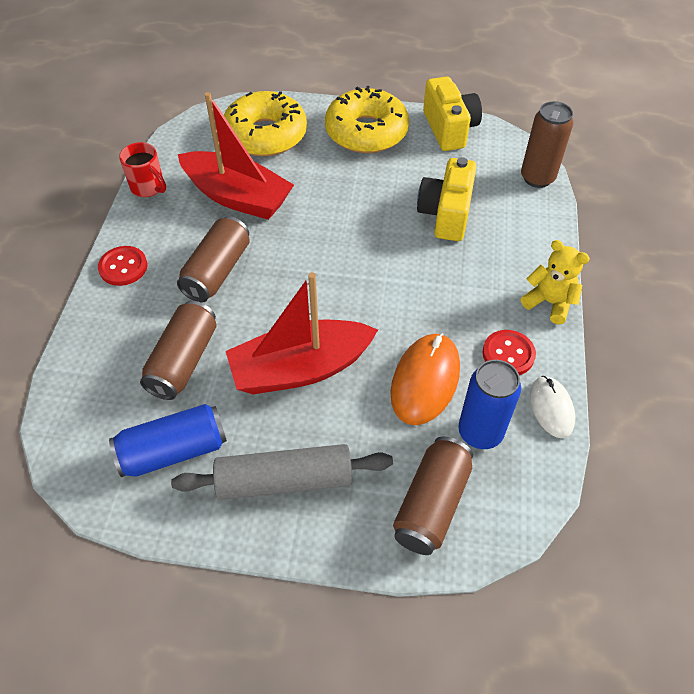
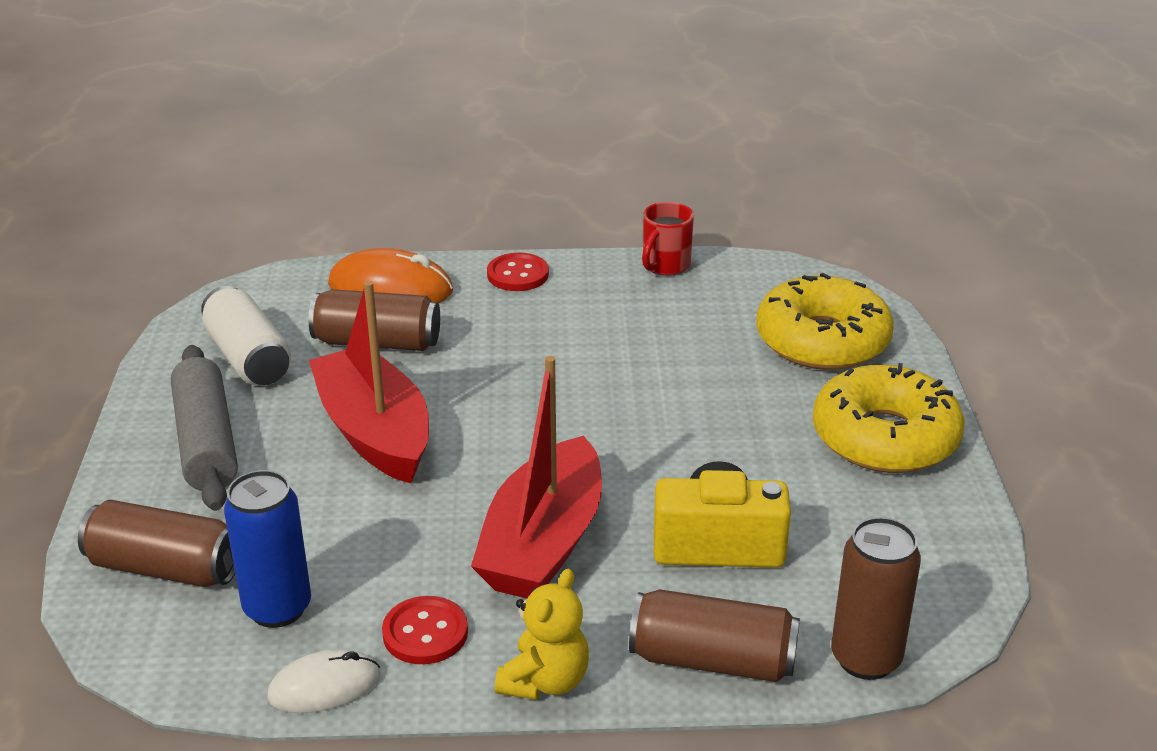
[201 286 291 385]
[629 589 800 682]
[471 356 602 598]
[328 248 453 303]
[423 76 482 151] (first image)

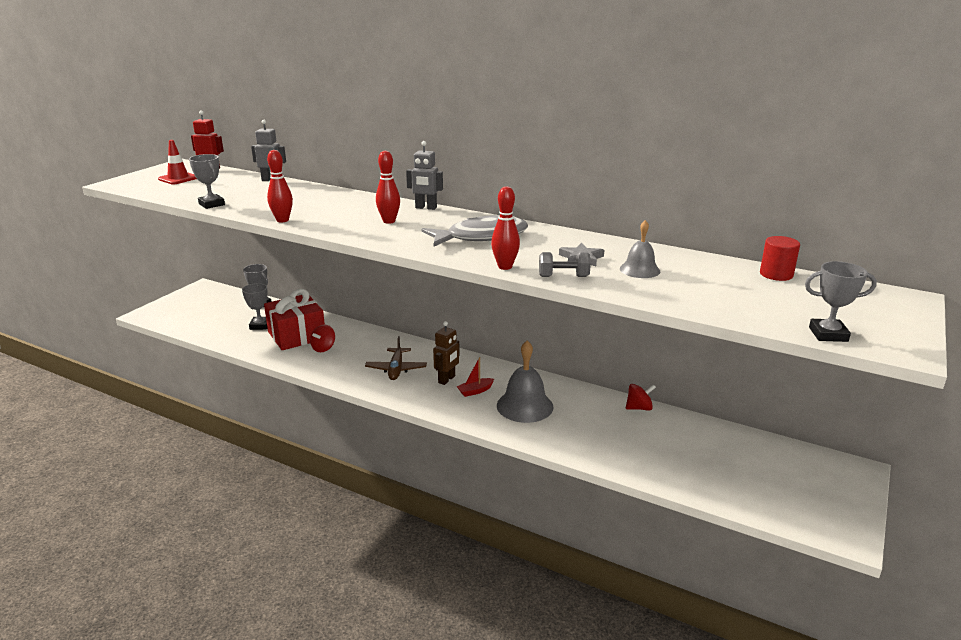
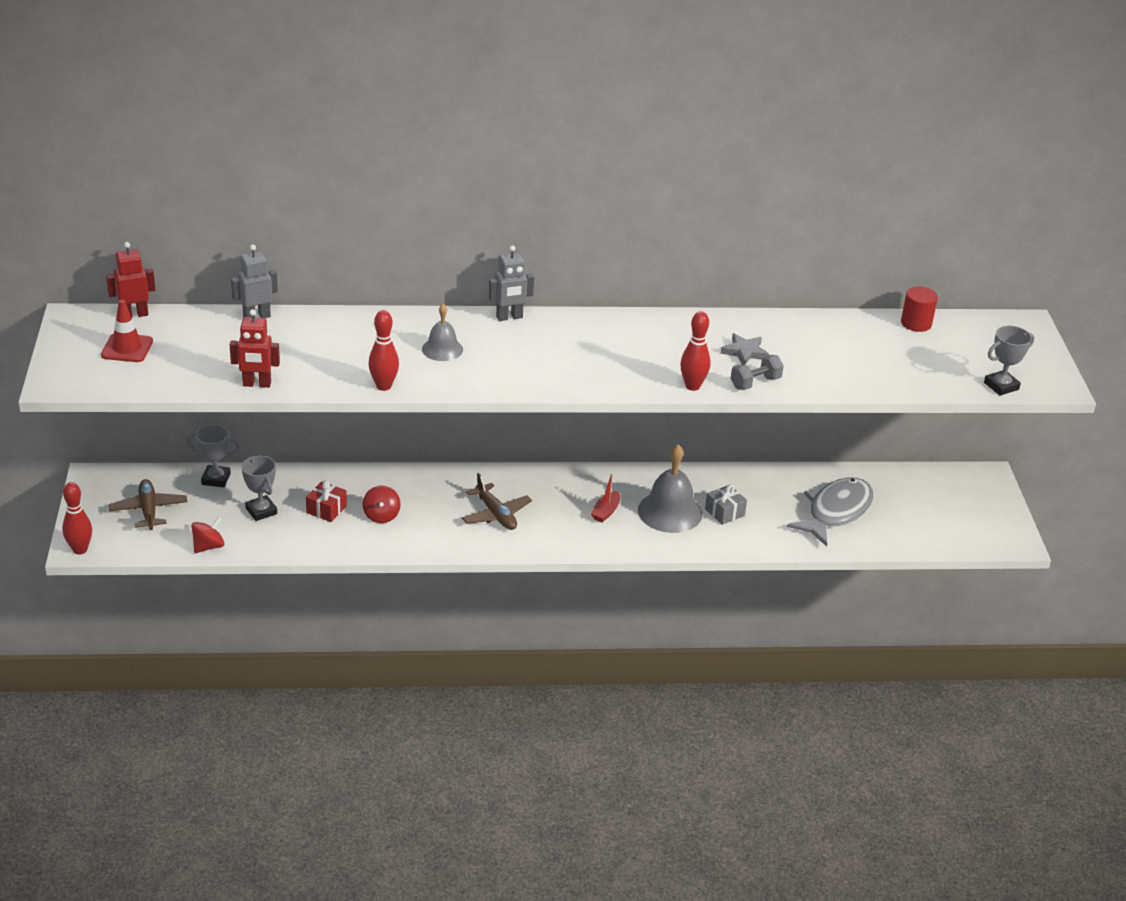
[230 309 280 388]
[306 480 347 522]
[62 482 92 555]
[787 478 874 547]
[433 321 460 385] (first image)
[422 304 463 361]
[191 516 225 553]
[108 479 187 530]
[705 484 747 525]

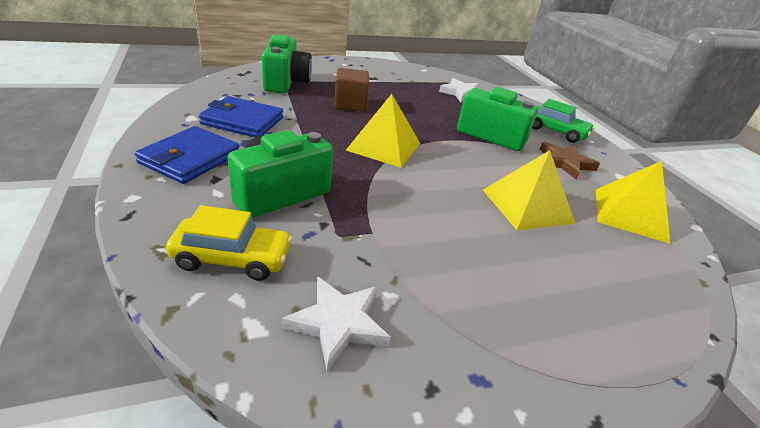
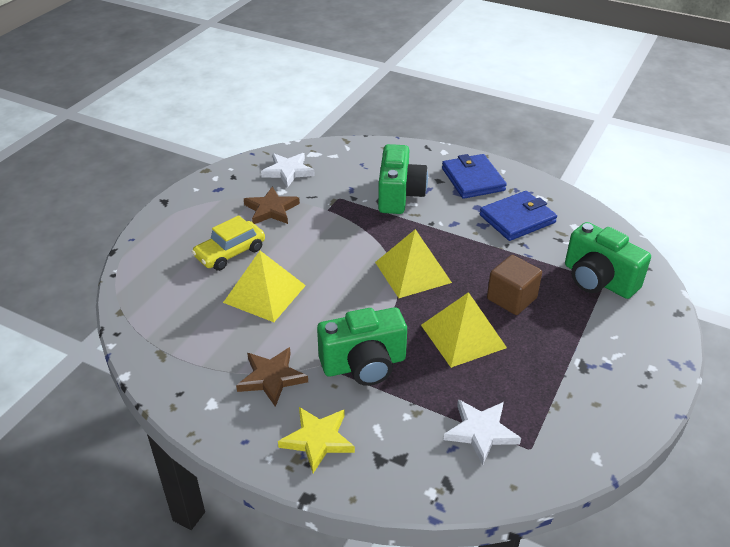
[192 215 265 271]
[278 407 355 473]
[421 292 507 368]
[244 187 300 224]

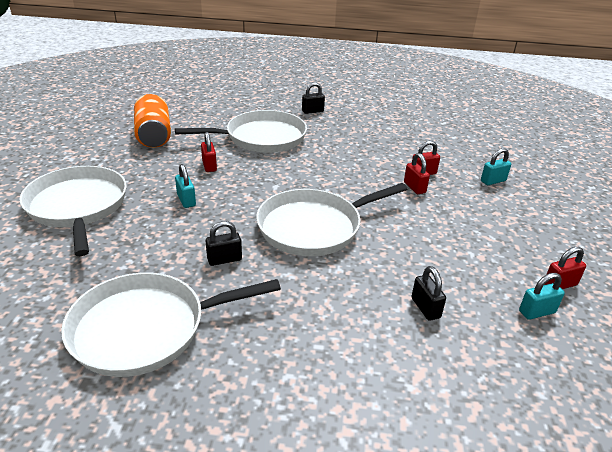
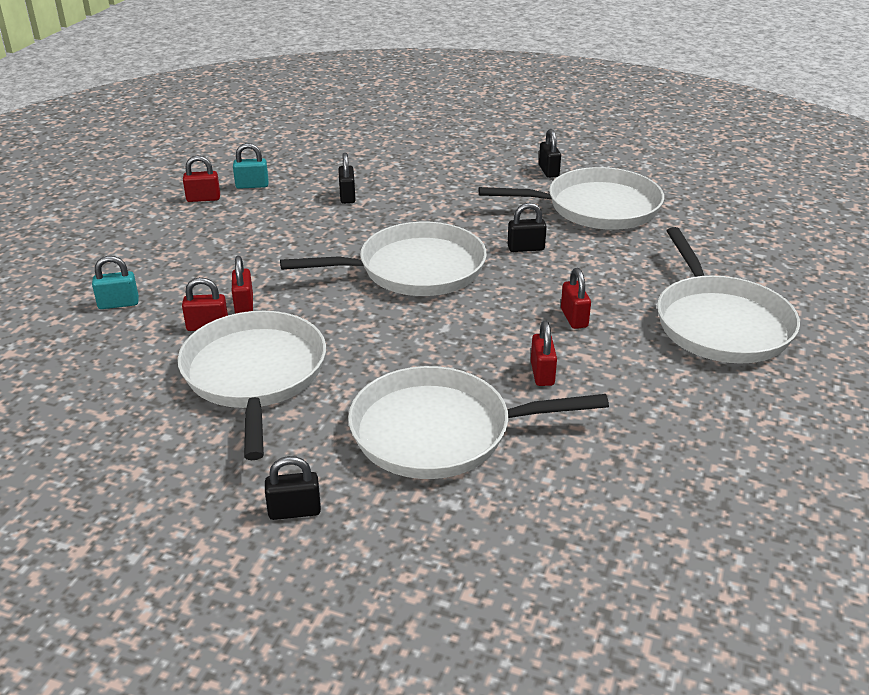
[134 93 171 148] (first image)
[561 268 591 329]
[178 311 326 460]
[539 129 561 178]

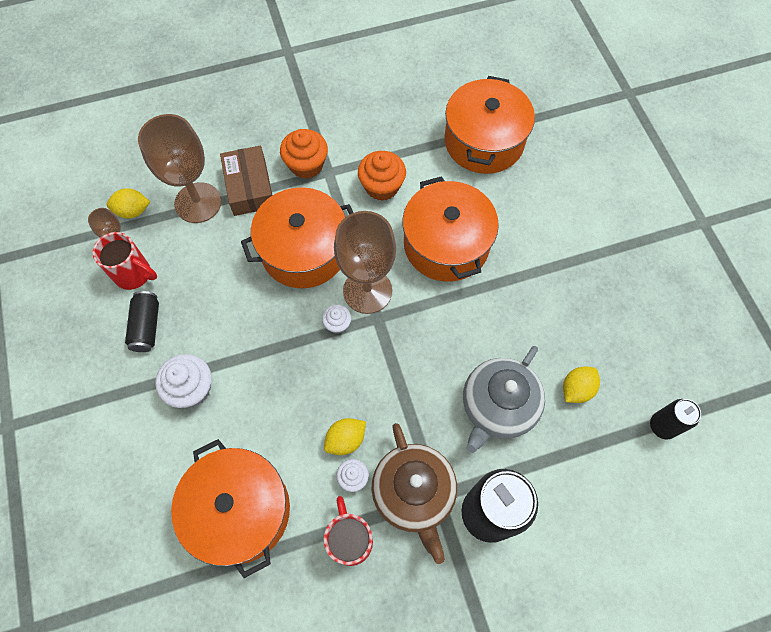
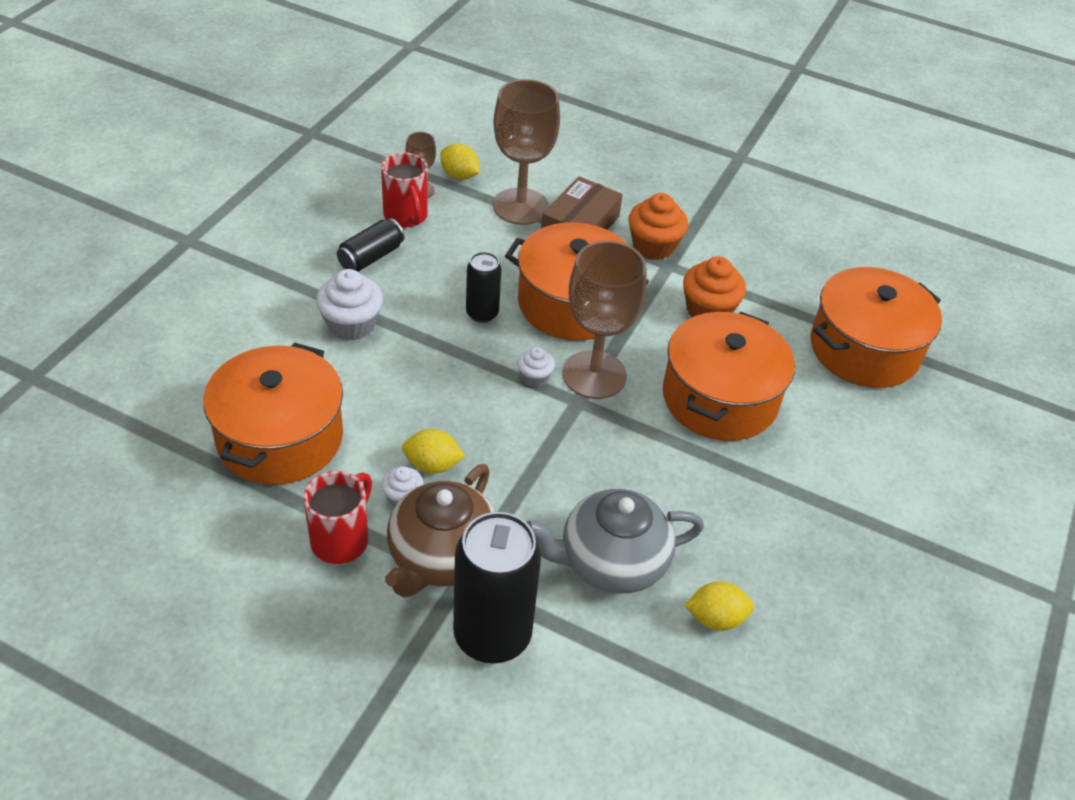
[466 252 501 323]

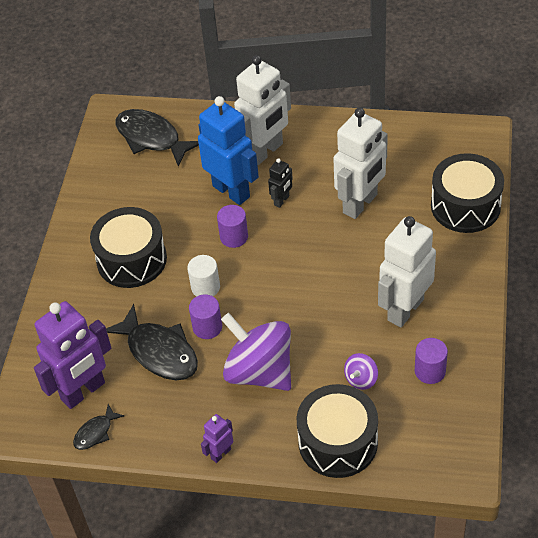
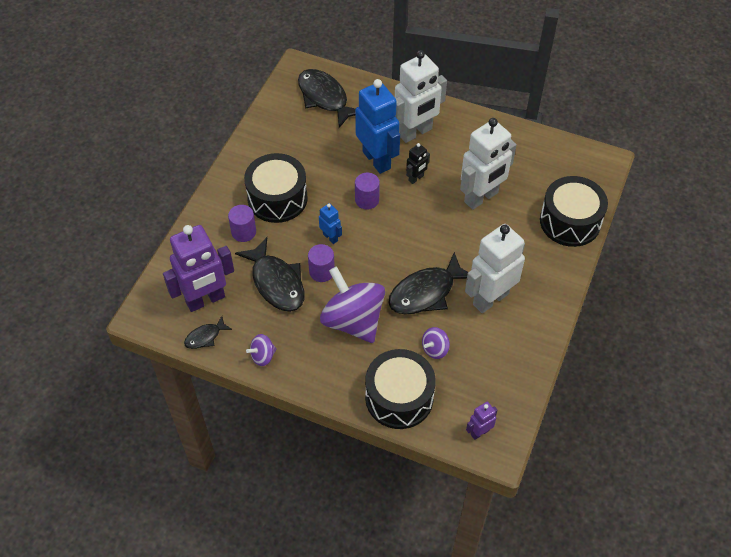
[319 203 342 244]
[466 402 497 440]
[228 205 256 242]
[246 334 277 366]
[388 252 468 315]

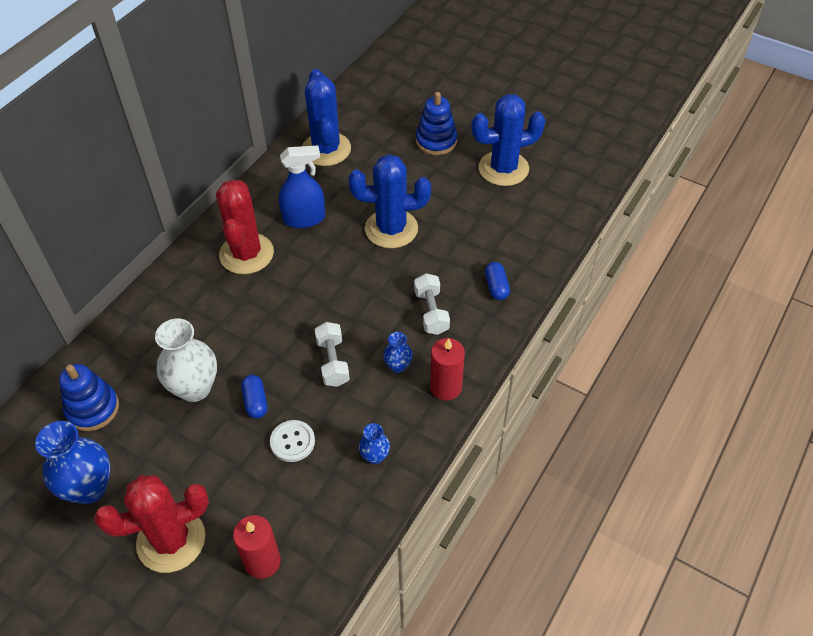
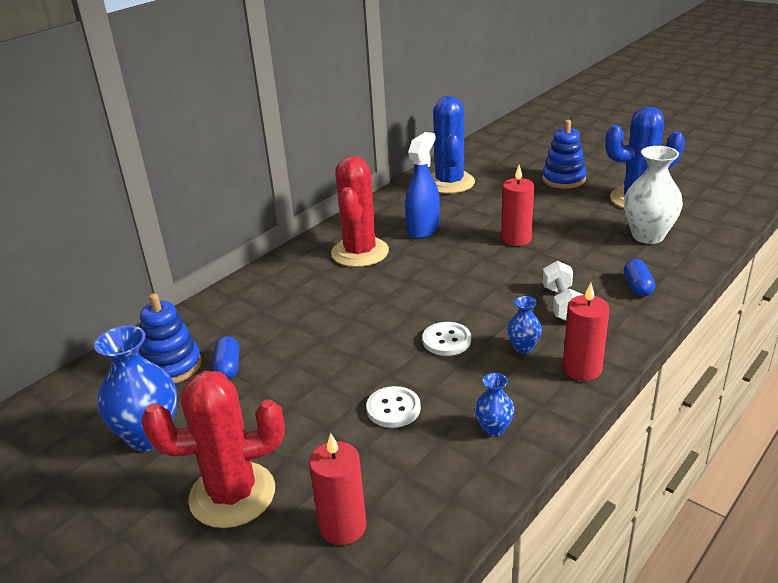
[624 146 683 244]
[213 336 239 380]
[405 132 440 239]
[422 322 471 356]
[501 165 534 246]

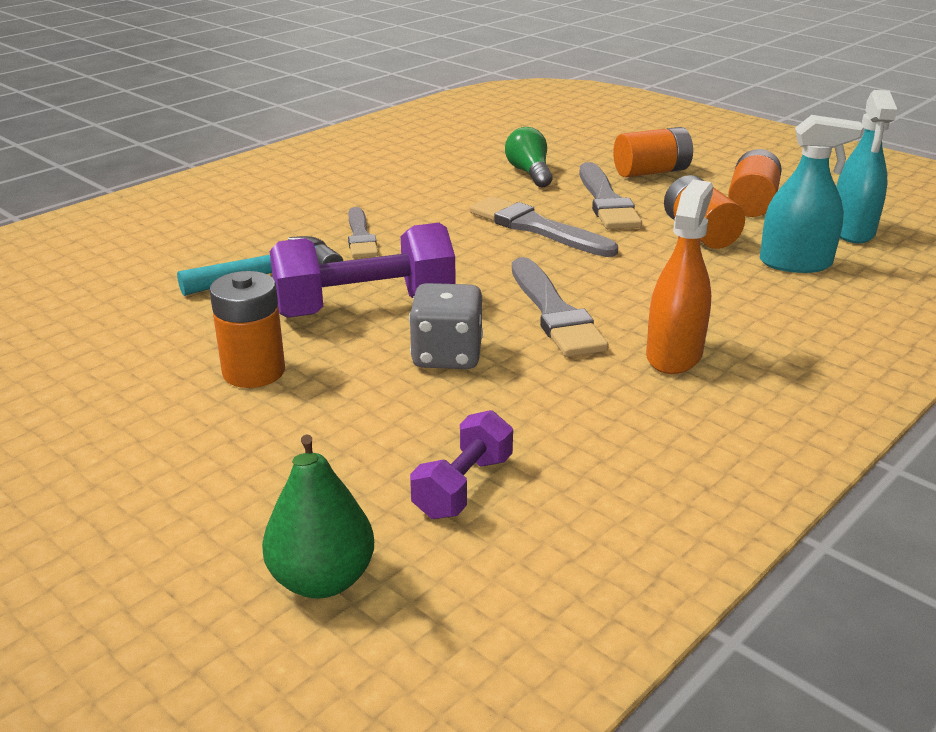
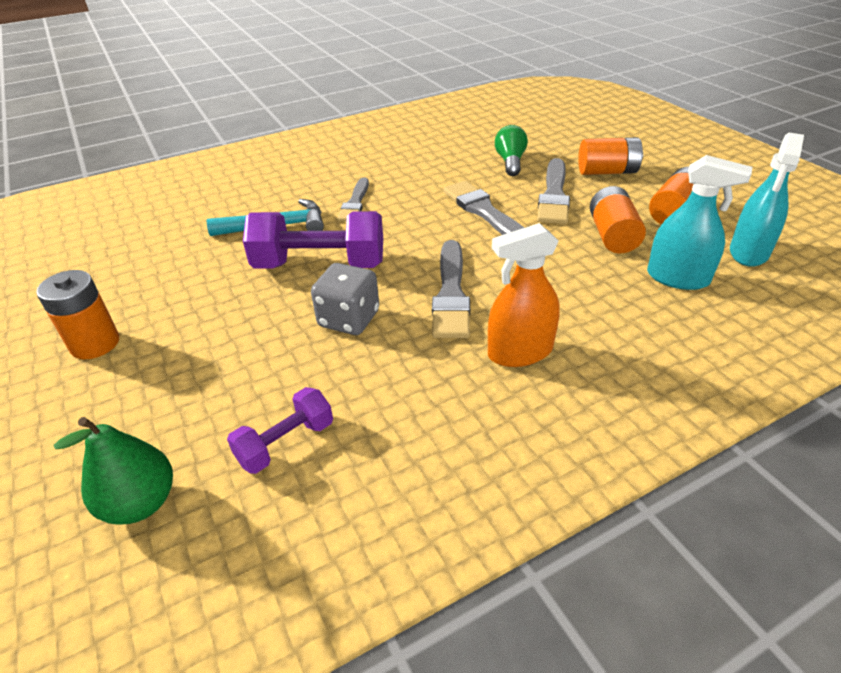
[36 270 119 359]
[488 223 560 367]

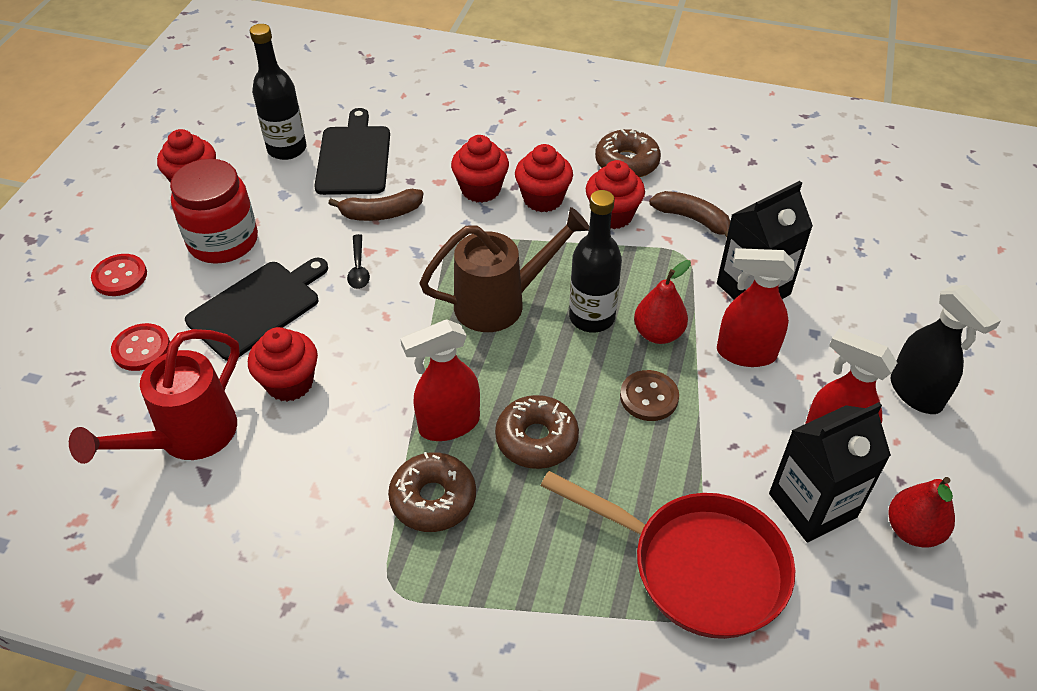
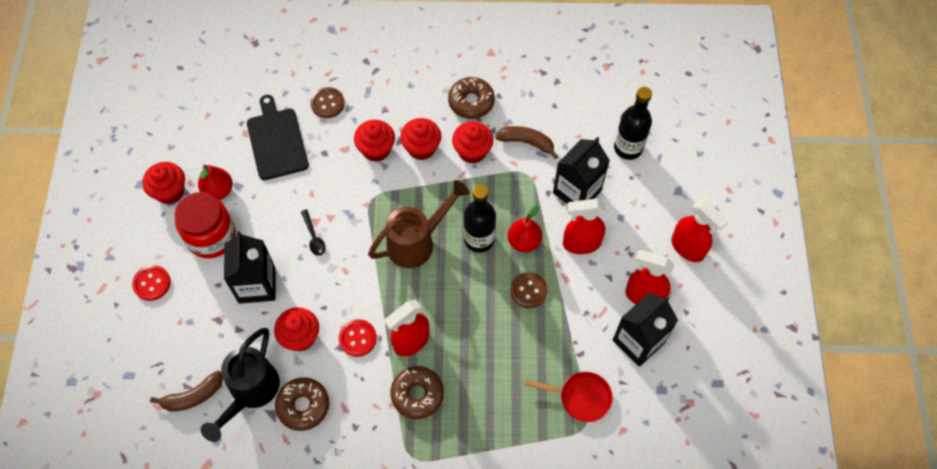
[201 328 280 442]
[339 319 377 357]
[224 231 276 304]
[614 87 652 160]
[150 370 223 412]
[275 377 329 431]
[525 372 613 422]
[198 165 233 200]
[671 199 729 262]
[310 87 345 118]

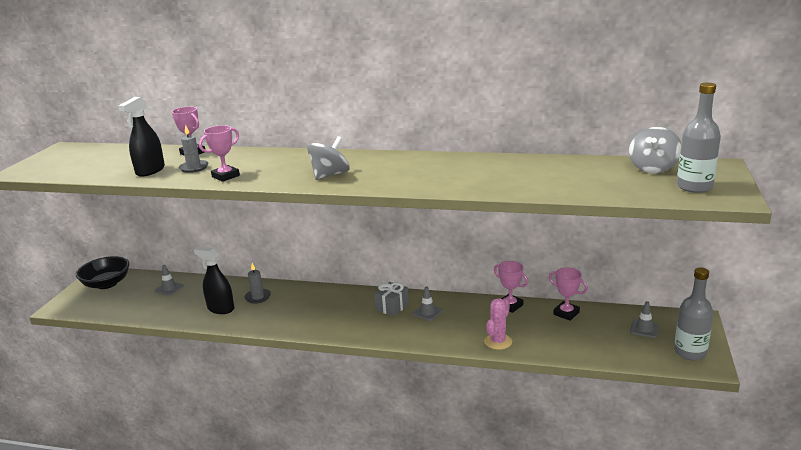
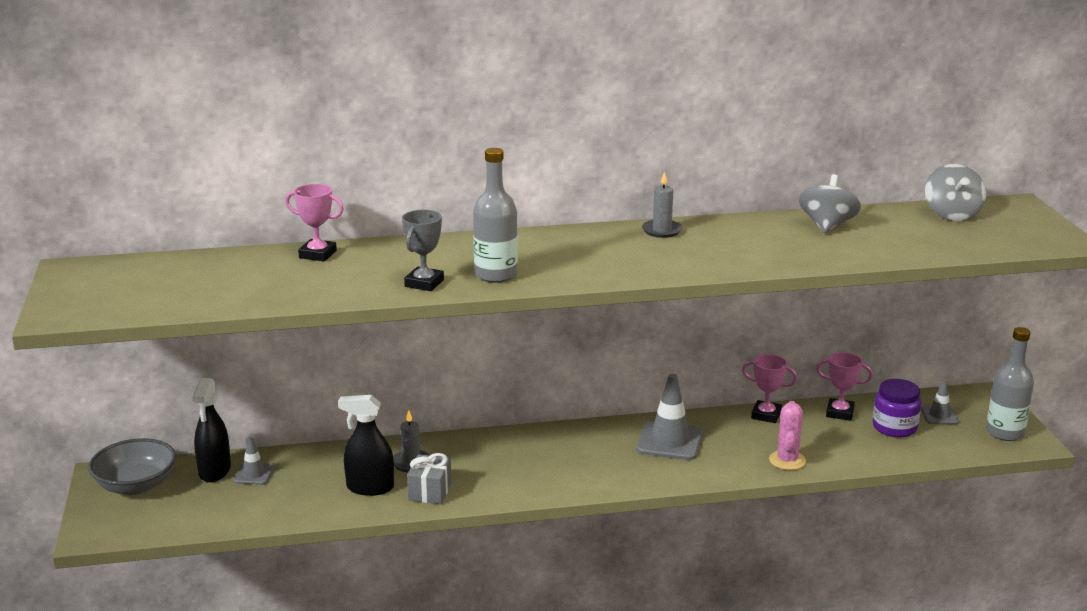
[88 438 176 495]
[192 378 231 482]
[642 171 683 238]
[402 210 444 291]
[799 174 861 233]
[407 453 452 504]
[637 374 703 460]
[473 148 518 283]
[873 379 921 437]

